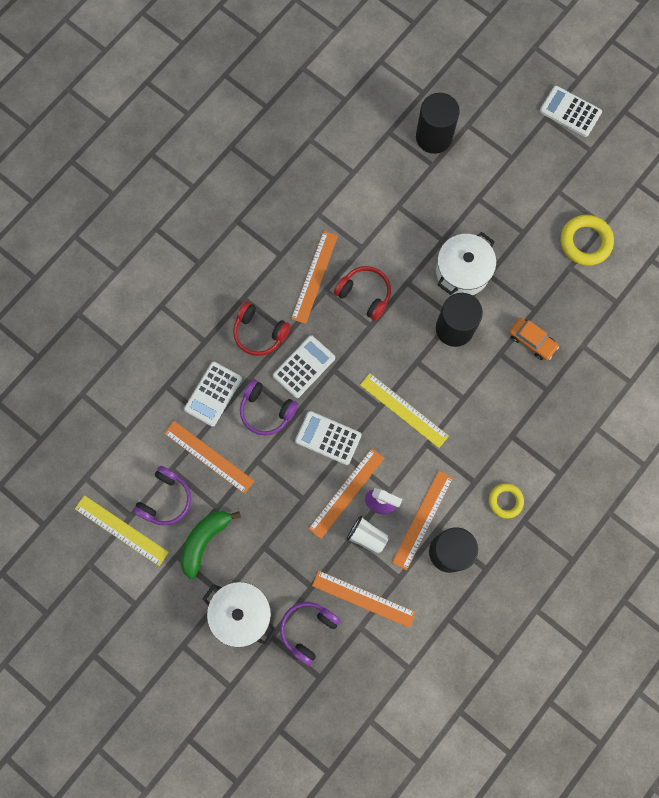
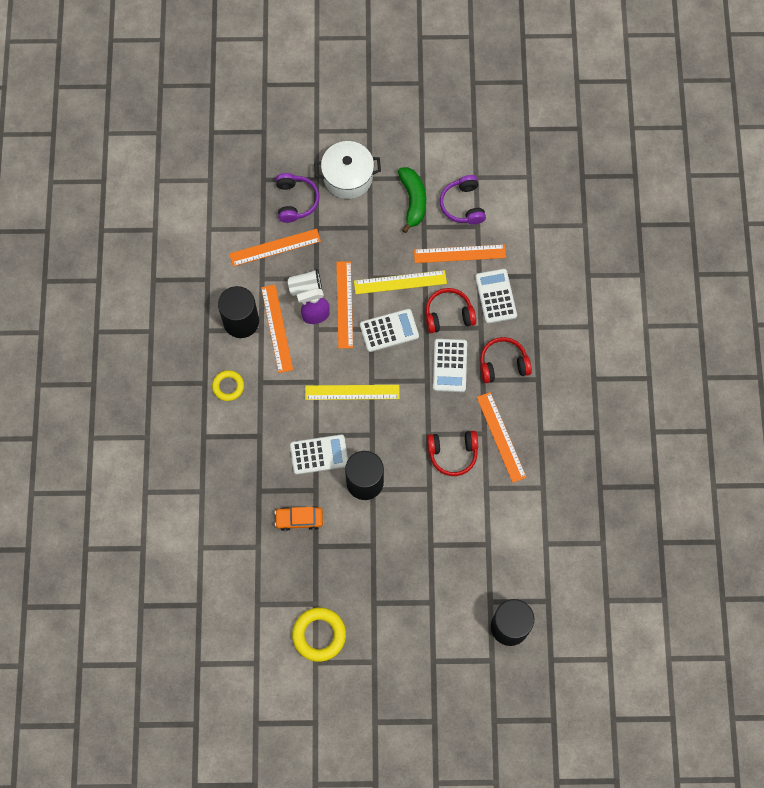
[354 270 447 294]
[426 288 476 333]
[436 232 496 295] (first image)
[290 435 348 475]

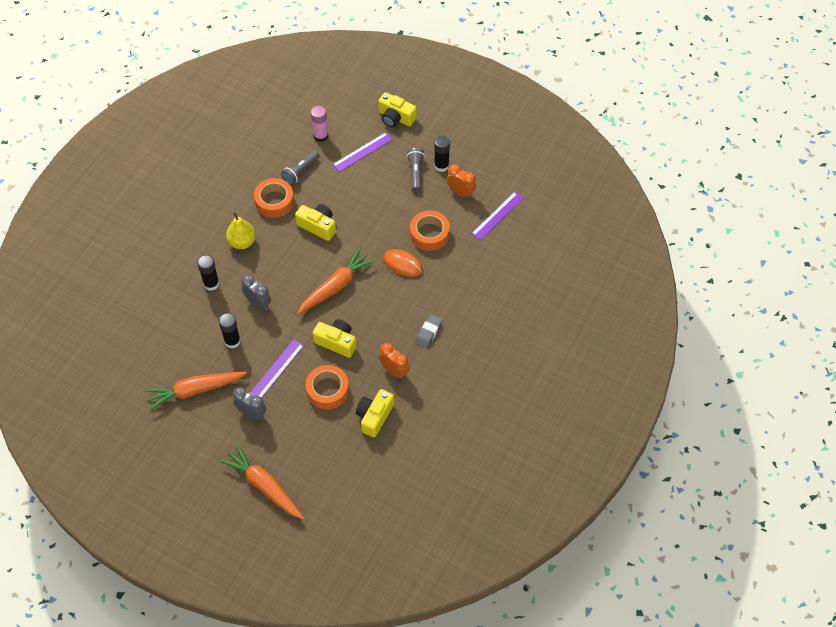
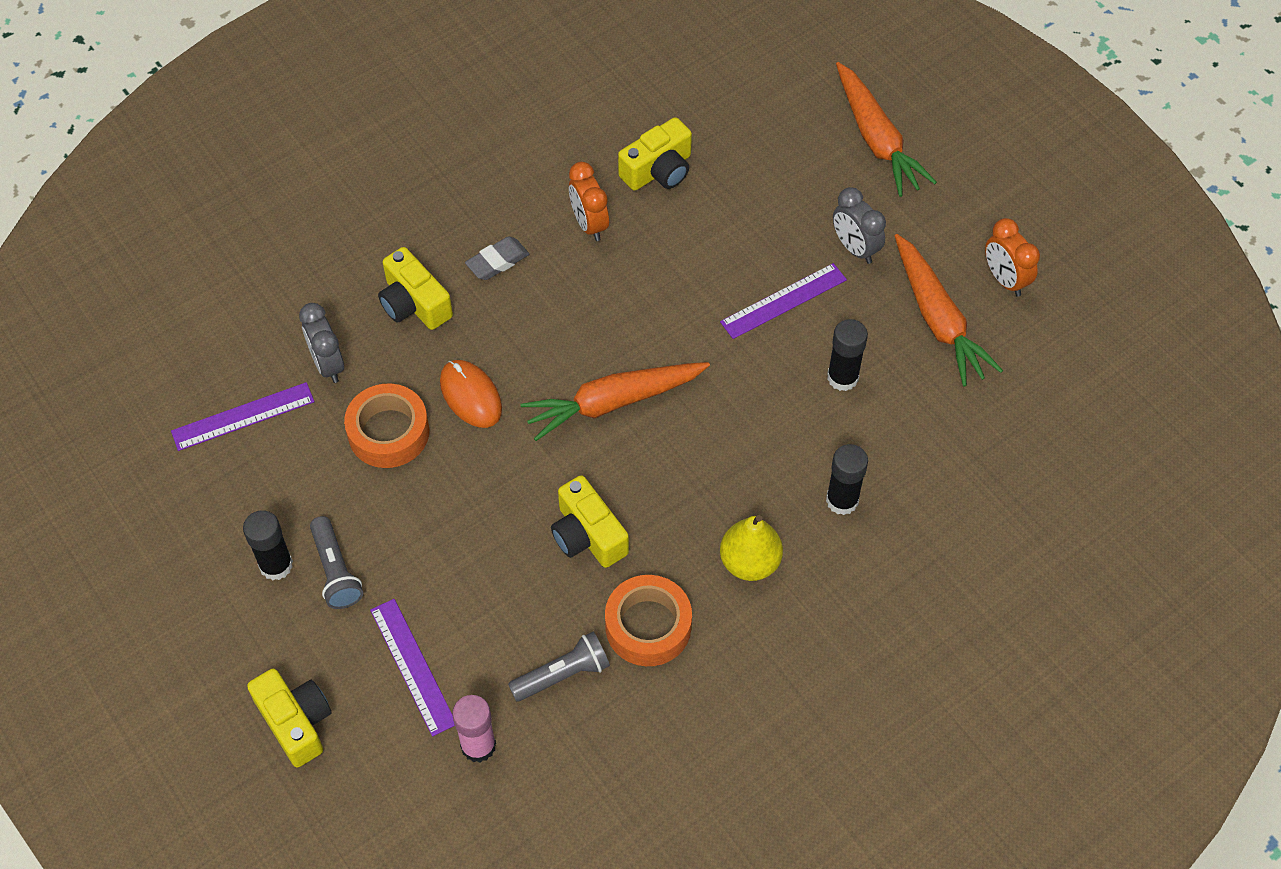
[895 234 1003 387]
[299 303 344 383]
[306 365 349 409] (first image)
[378 247 453 330]
[370 599 455 737]
[310 516 363 609]
[985 218 1040 297]

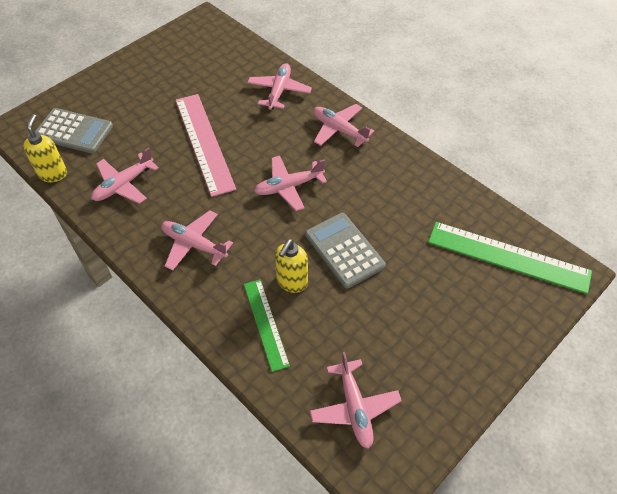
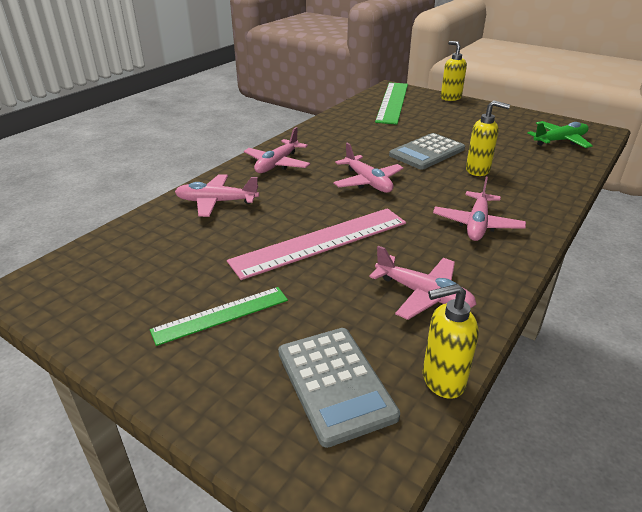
[278 328 400 448]
[150 287 288 346]
[527 121 593 148]
[441 41 467 101]

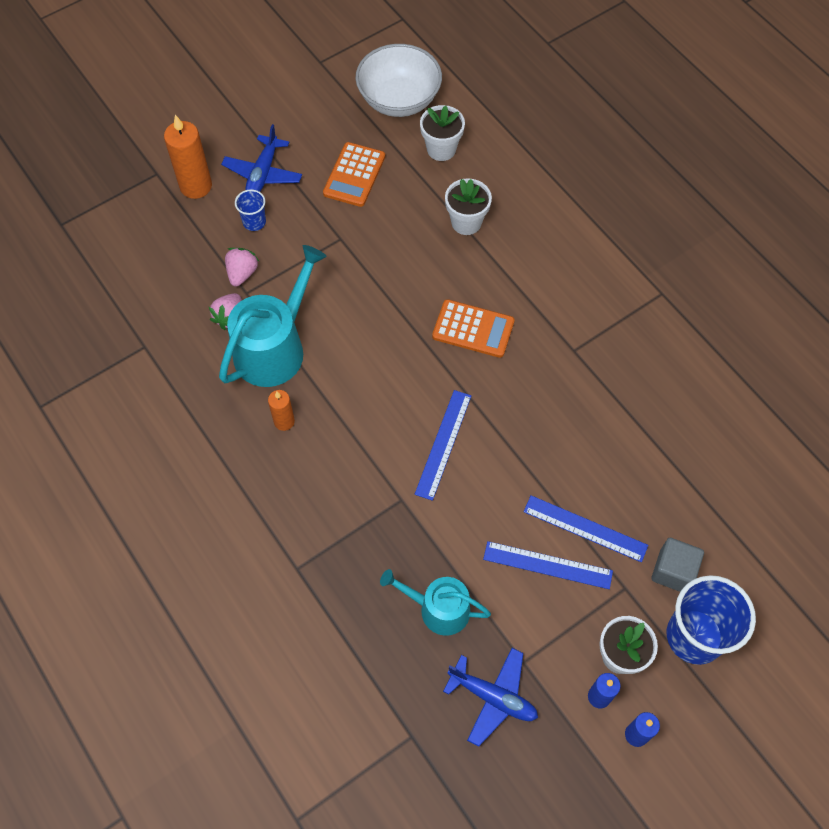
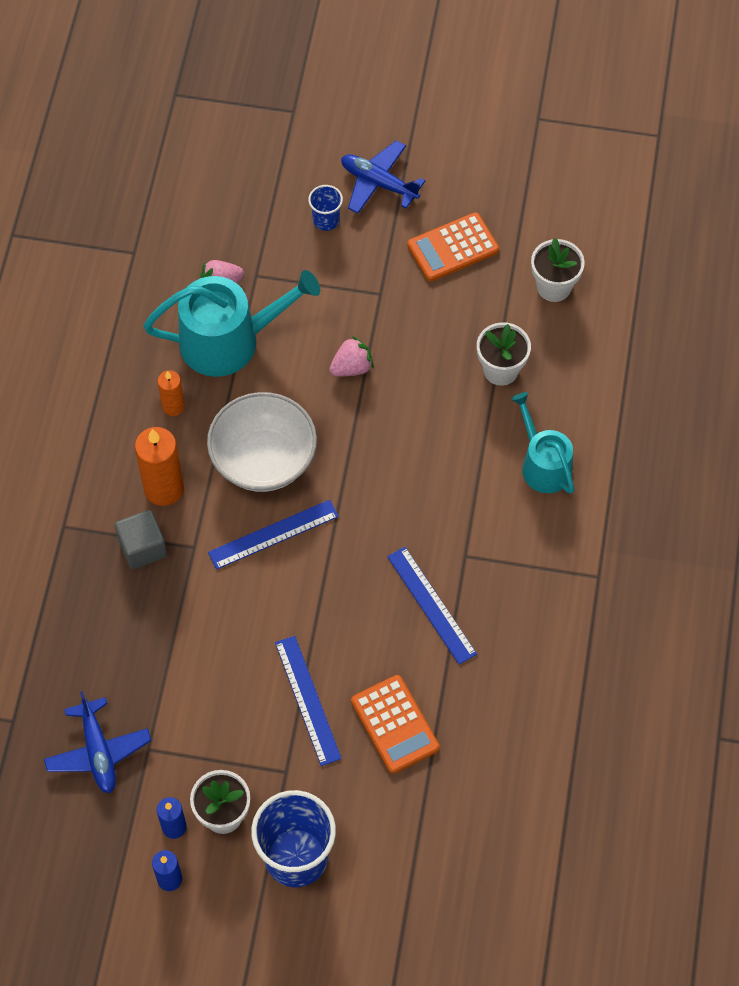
[135 427 184 506]
[341 140 425 214]
[329 336 374 377]
[207 392 317 492]
[511 392 574 494]
[351 675 440 774]
[387 547 477 665]
[115 510 167 569]

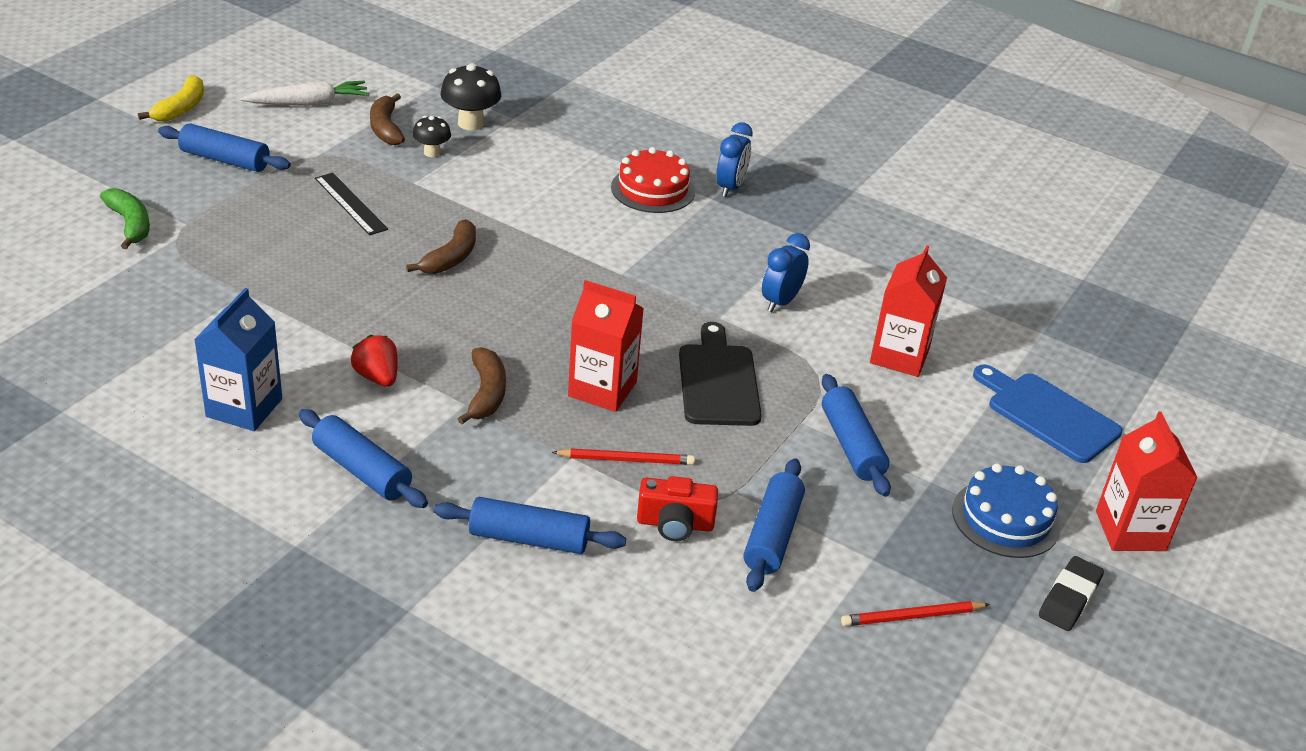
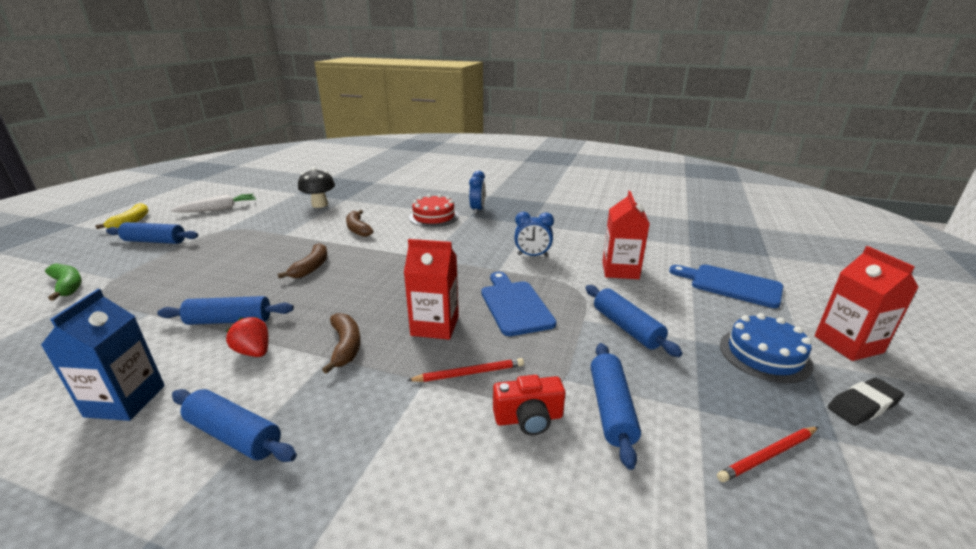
[315 173 388 235] (first image)
[346 210 374 237]
[413 116 451 157] (first image)
[157 296 294 325]
[481 272 557 336]
[514 212 554 257]
[827 378 904 426]

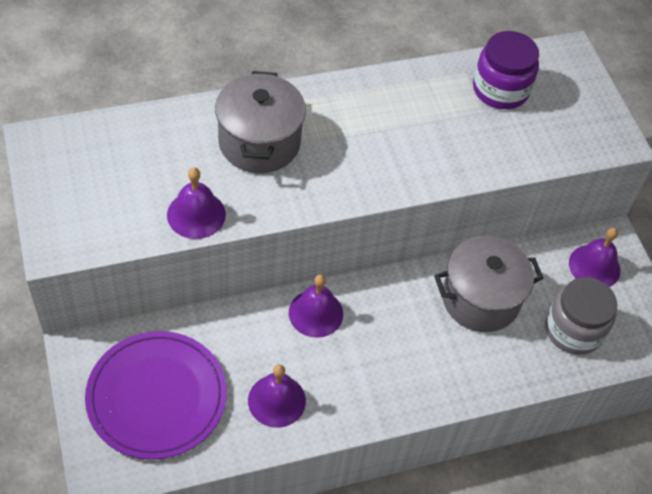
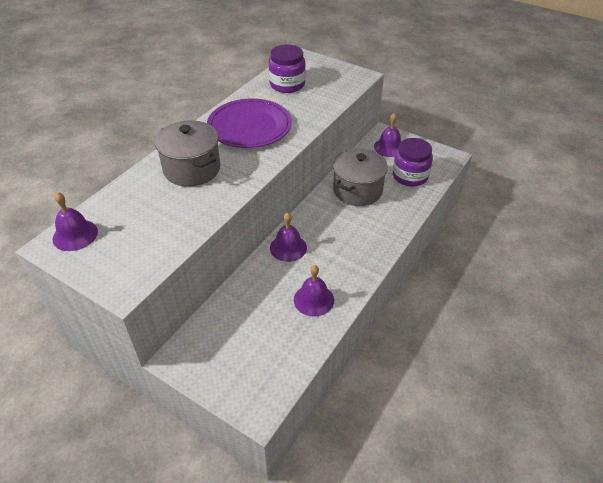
[207 99 292 148]
[53 192 98 251]
[393 138 433 187]

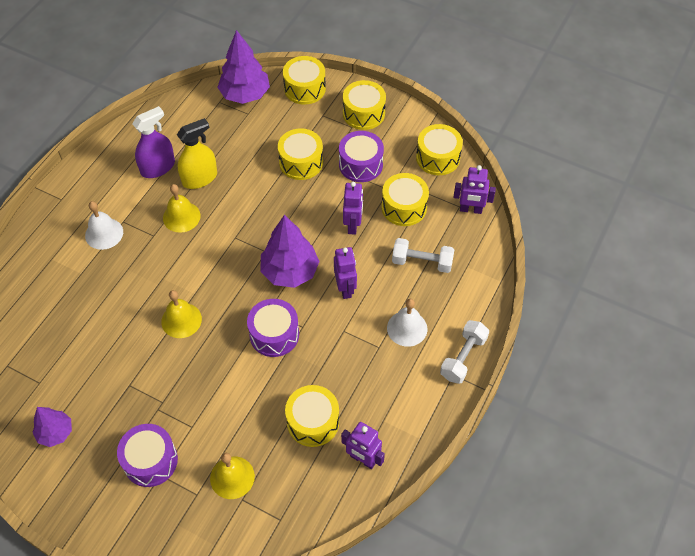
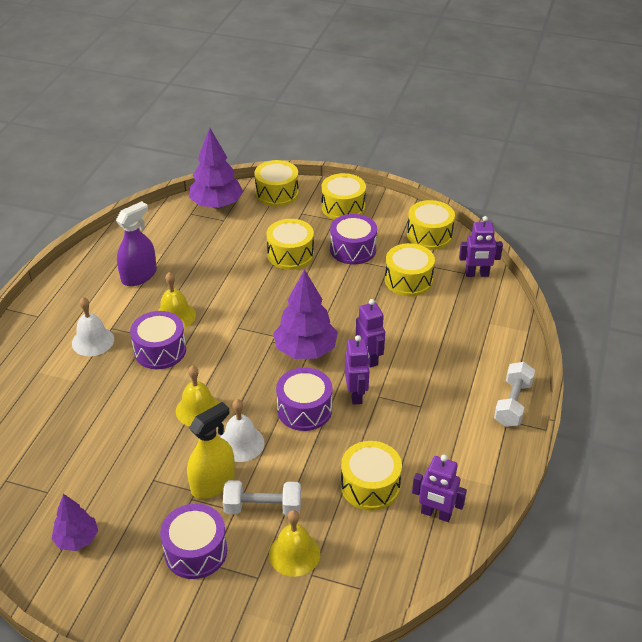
[187 402 235 499]
[345 335 369 405]
[221 399 265 462]
[223 480 301 516]
[130 311 186 369]

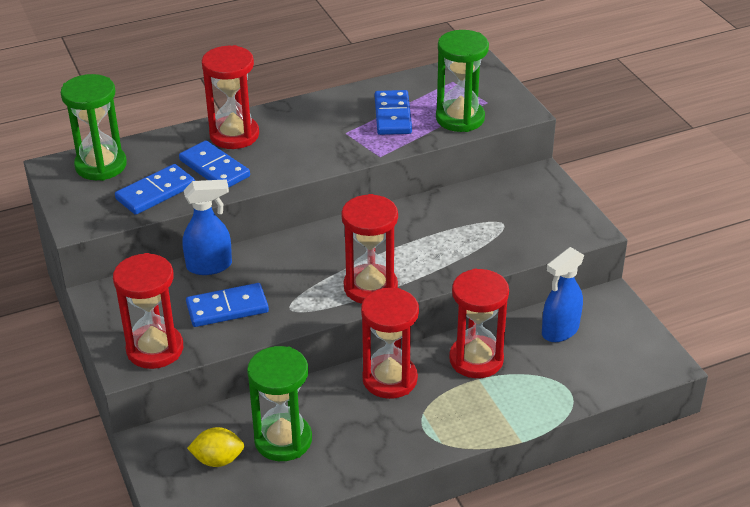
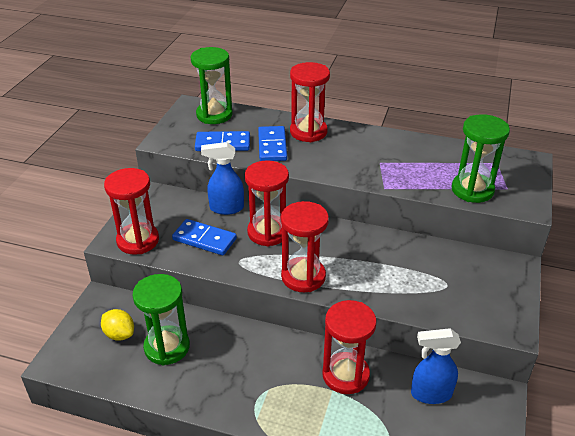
[201 142 244 215]
[245 160 289 247]
[375 90 412 135] (first image)

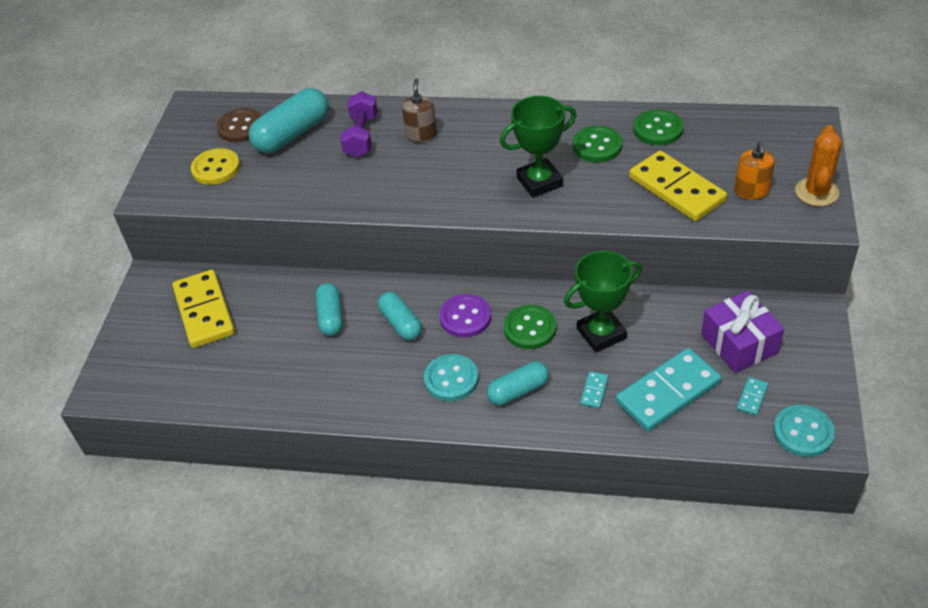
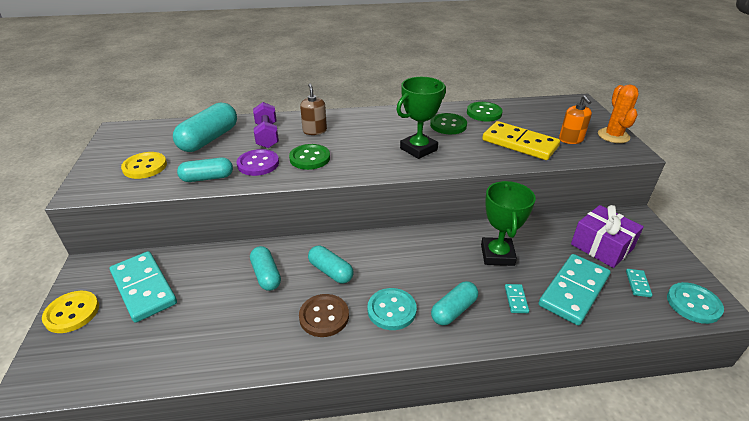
[110 251 177 323]
[299 294 349 337]
[236 149 279 176]
[289 144 330 170]
[481 181 536 266]
[42 291 99 333]
[177 158 233 182]

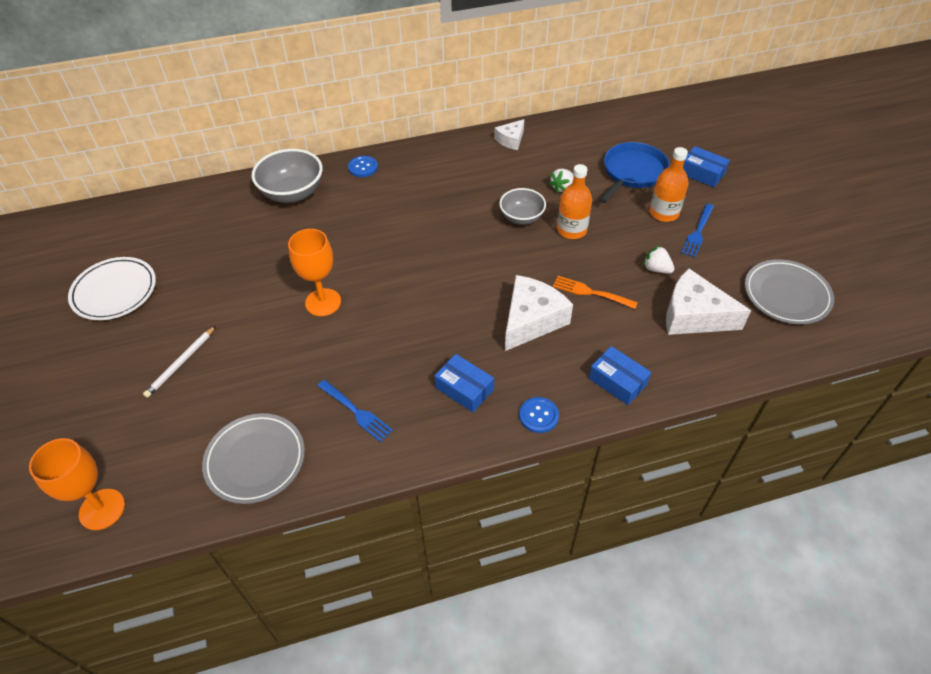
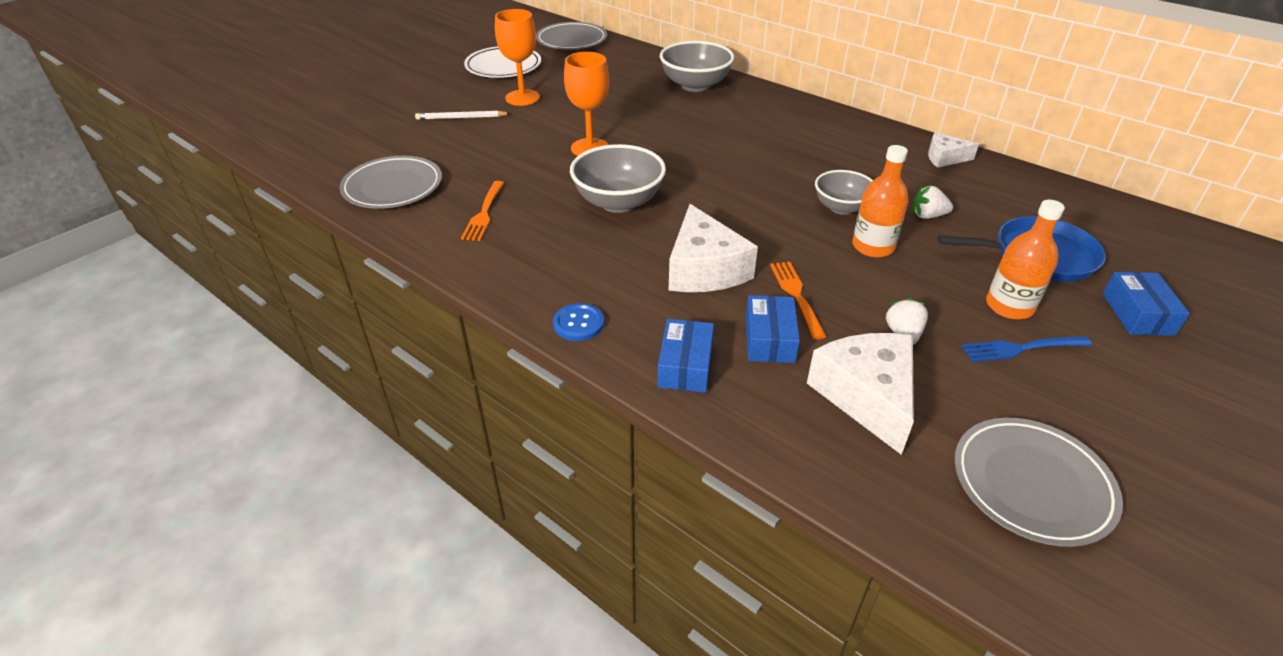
[495 9 540 106]
[461 181 504 241]
[348 156 378 177] (first image)
[746 295 800 363]
[669 204 758 292]
[536 22 607 50]
[570 144 666 213]

